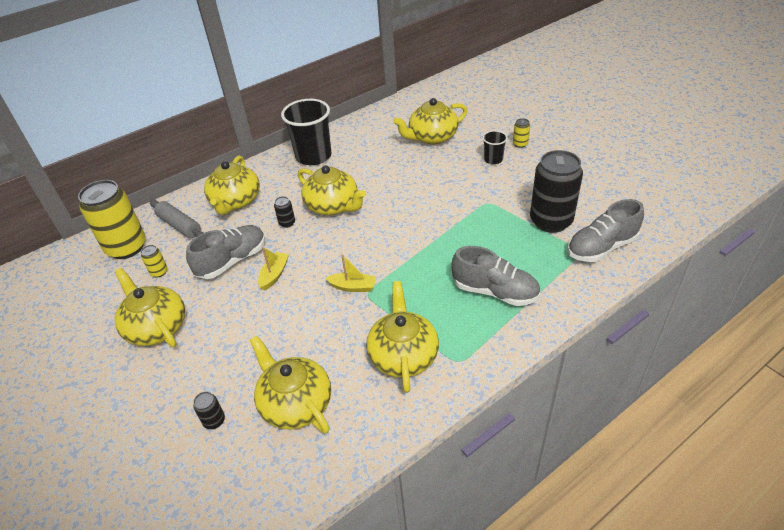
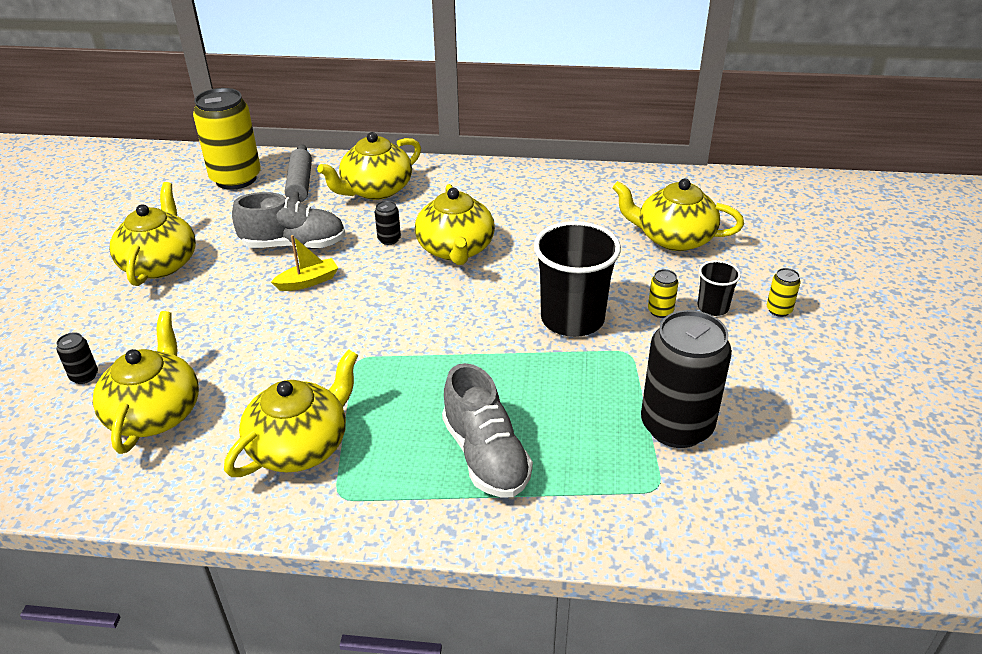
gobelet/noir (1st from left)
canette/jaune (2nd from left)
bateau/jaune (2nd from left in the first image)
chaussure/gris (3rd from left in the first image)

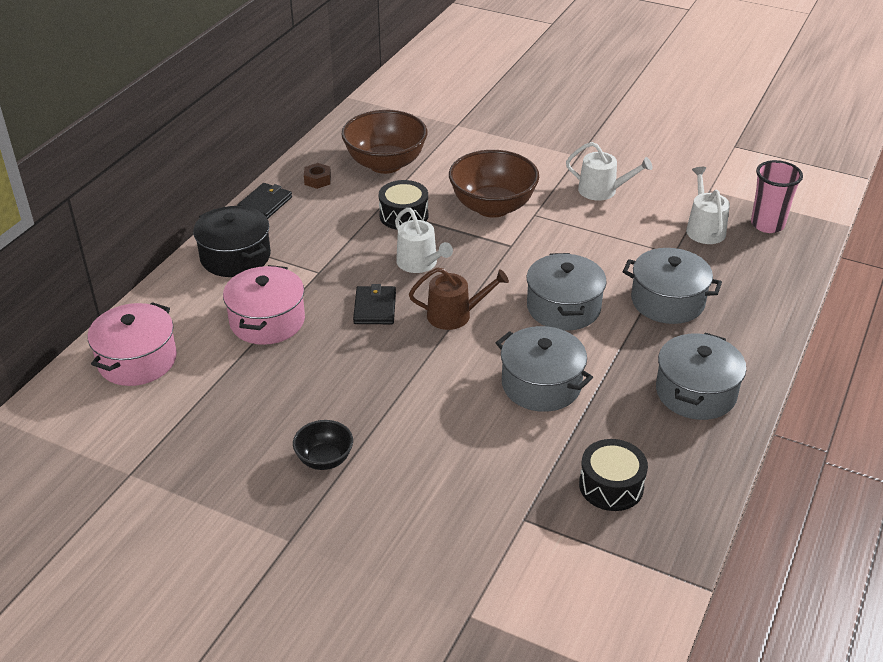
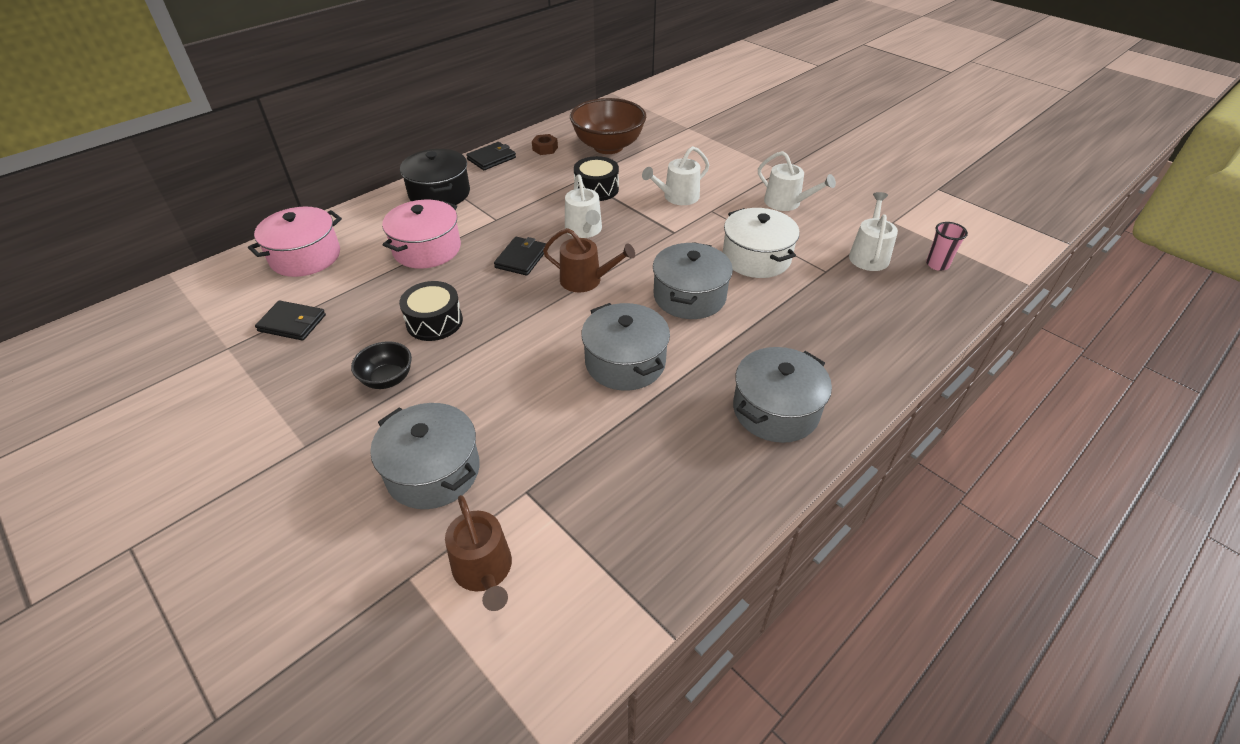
portefeuille/noir (1st from left)
marmite/gris (1st from left)
tambour/noir (1st from left)
arrosoir/marron (1st from left)
arrosoir/blanc (2nd from left)
marmite/blanc
gobelet/rose

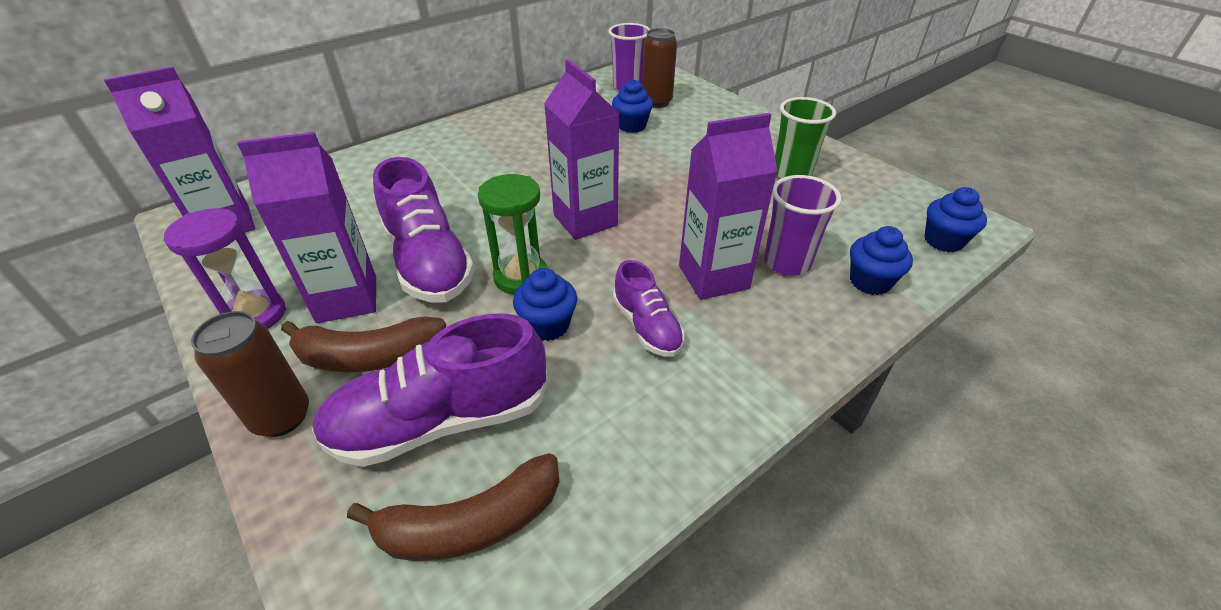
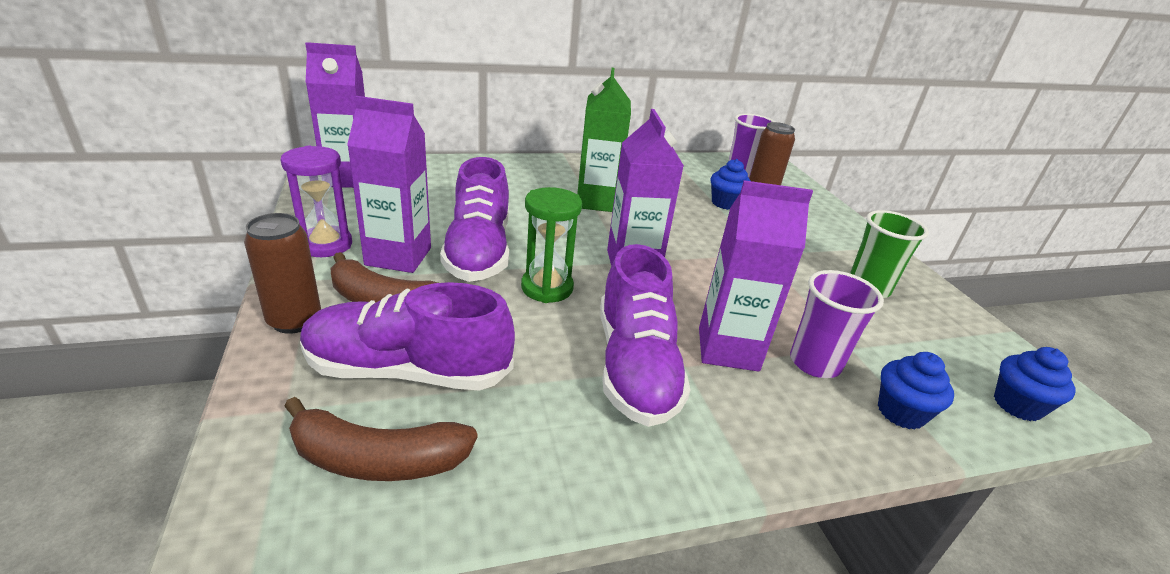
brique de lait/vert
chaussure/violet (3rd from left)
muffin/bleu (1st from left in the first image)

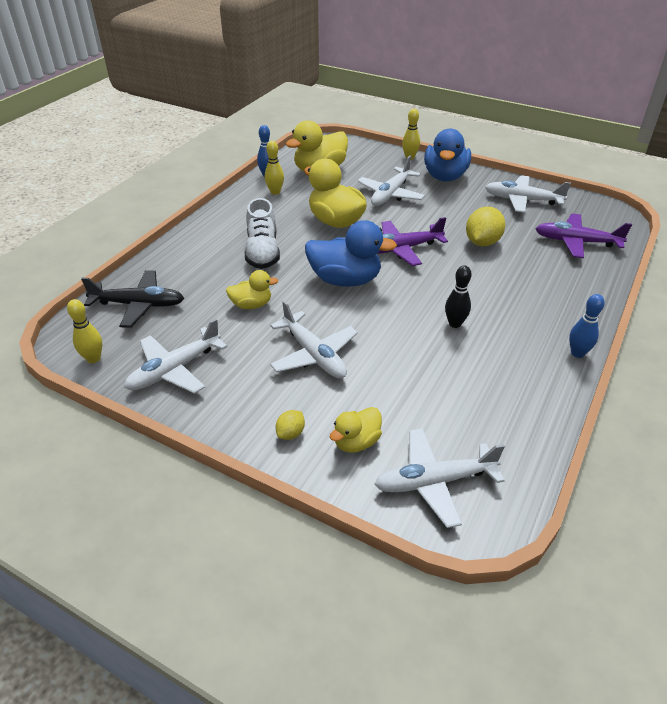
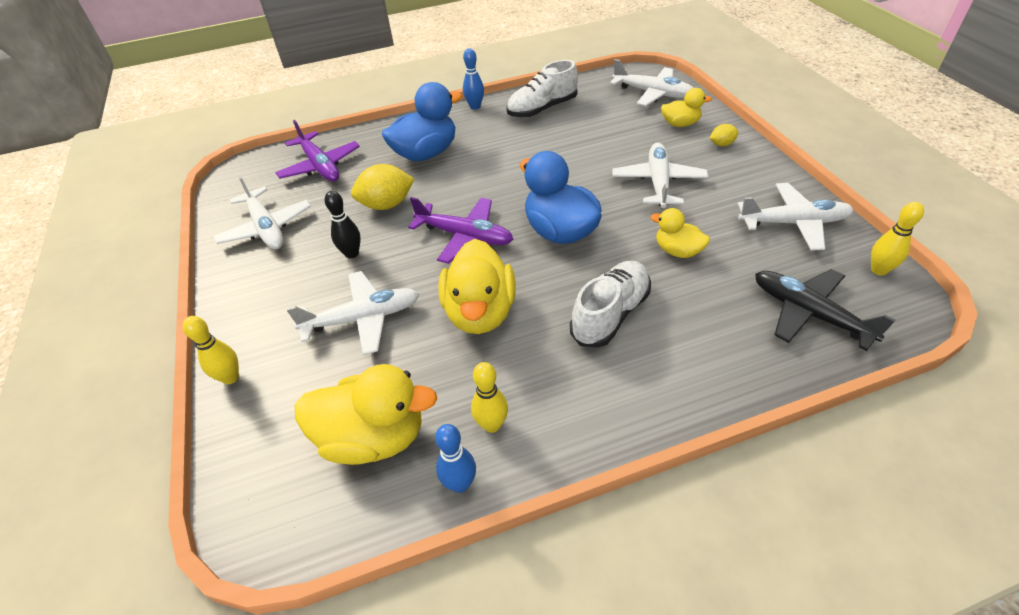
quille/noir
canard/bleu (1st from left)
chaussure/blanc (1st from left)

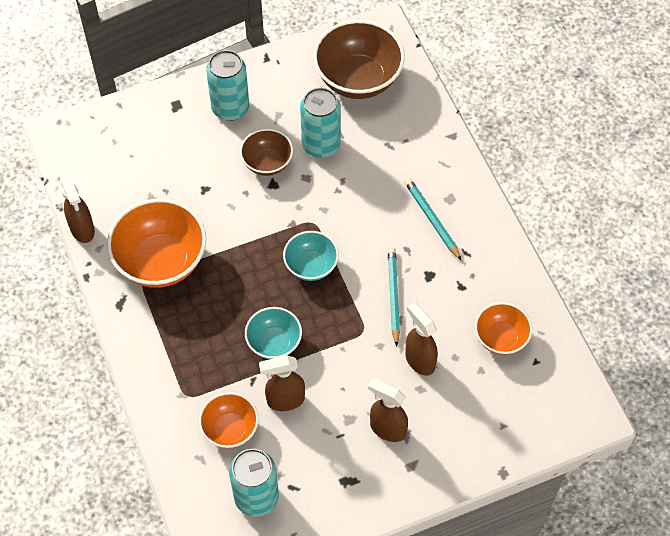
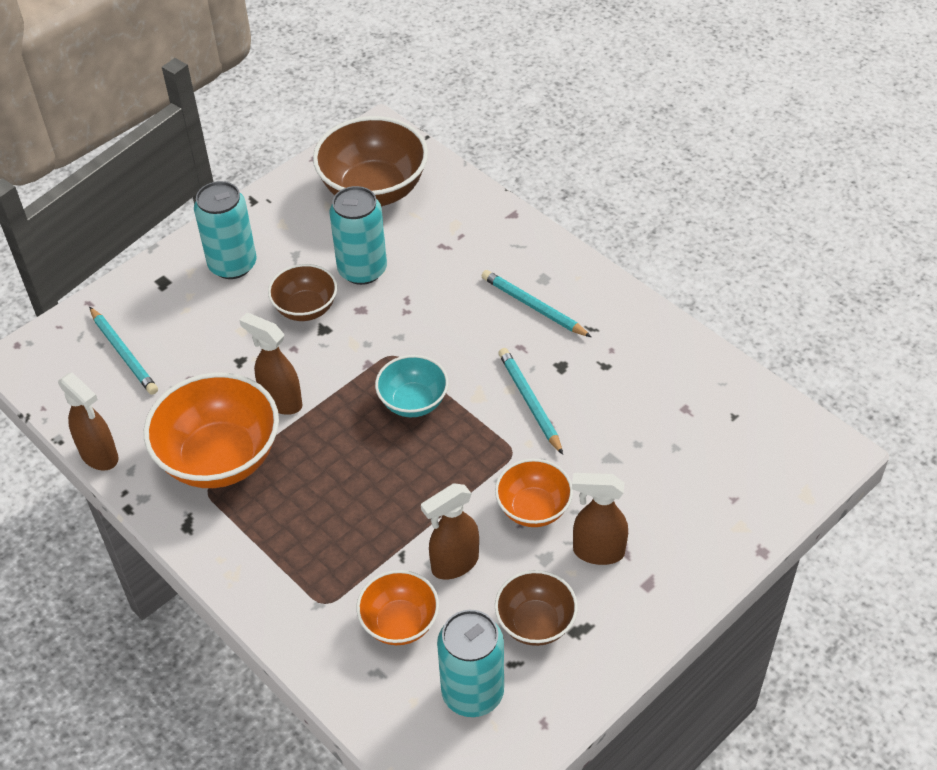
crayon/turquoise (1st from left)
vaporisateur/marron (2nd from left)
bol/orange (3rd from left)
bol/marron (3rd from left)
bol/turquoise (1st from left in the first image)

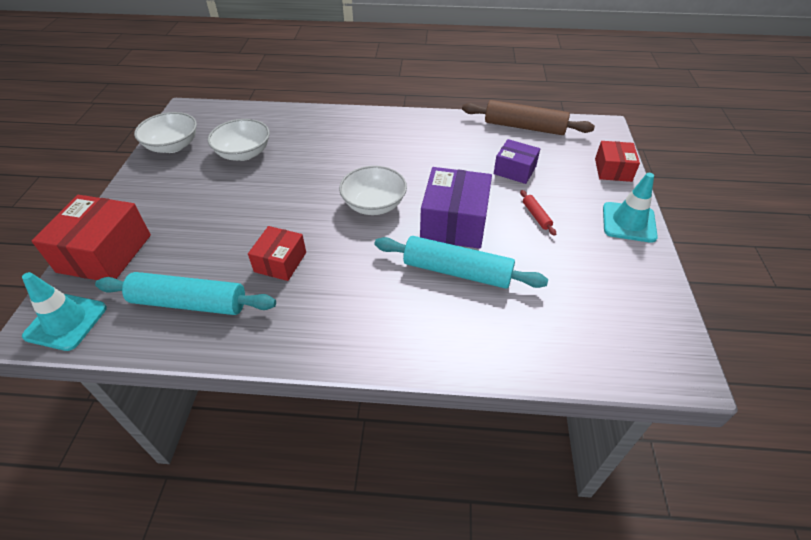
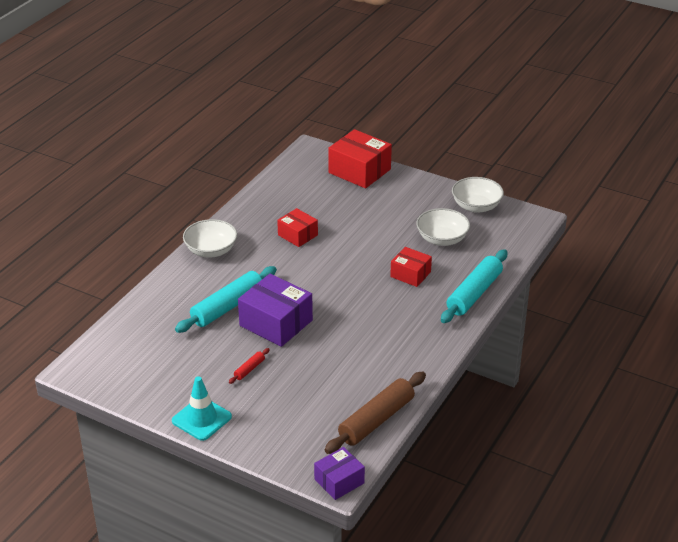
bol/blanc (1st from left)
rouleau à pâtisserie/rouge
boîte/violet (2nd from left)
boîte/rouge (3rd from left)
rouleau à pâtisserie/turquoise (2nd from left)
cône de chantier/turquoise (1st from left in the first image)

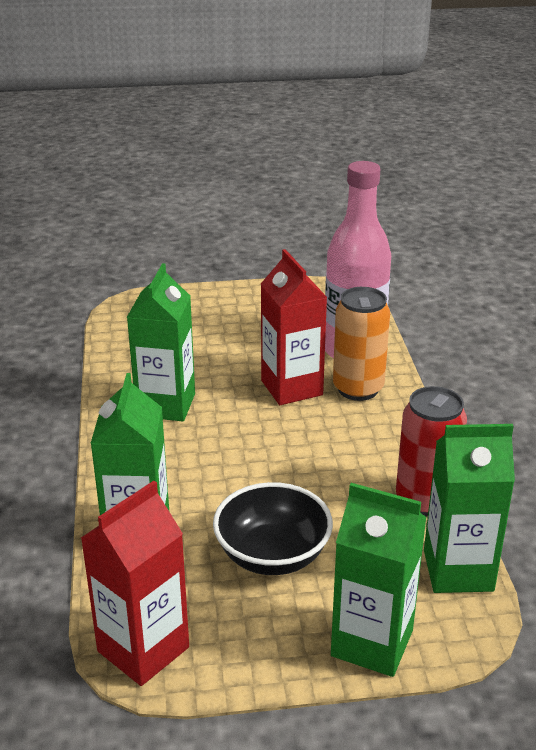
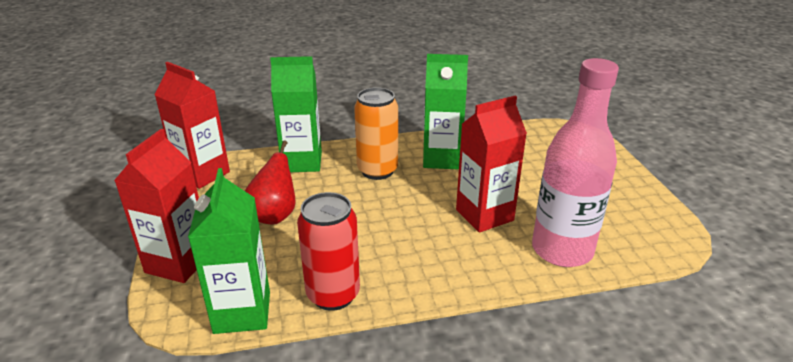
brique de lait/rouge (1st from left)
poire/rouge
canette/orange

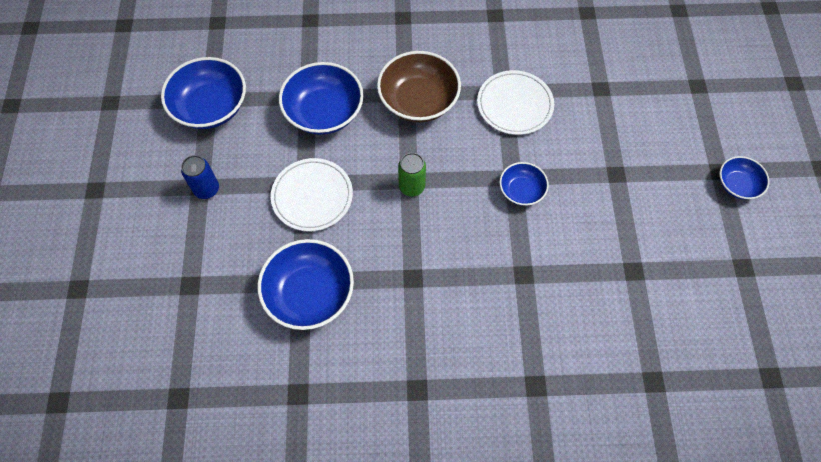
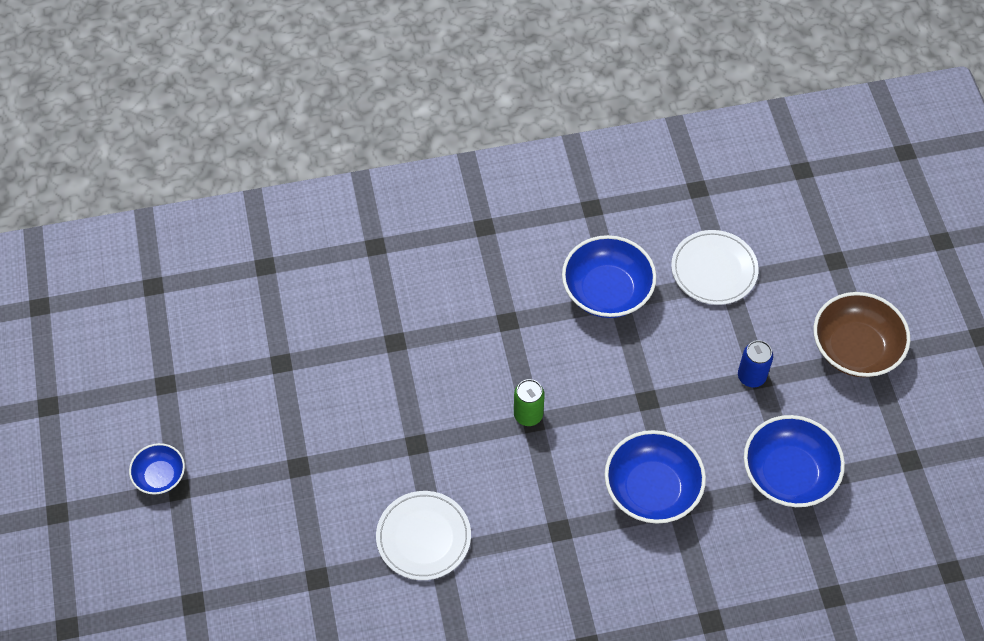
assiette/blanc (2nd from left)
bol/marron
bol/bleu (4th from left in the first image)

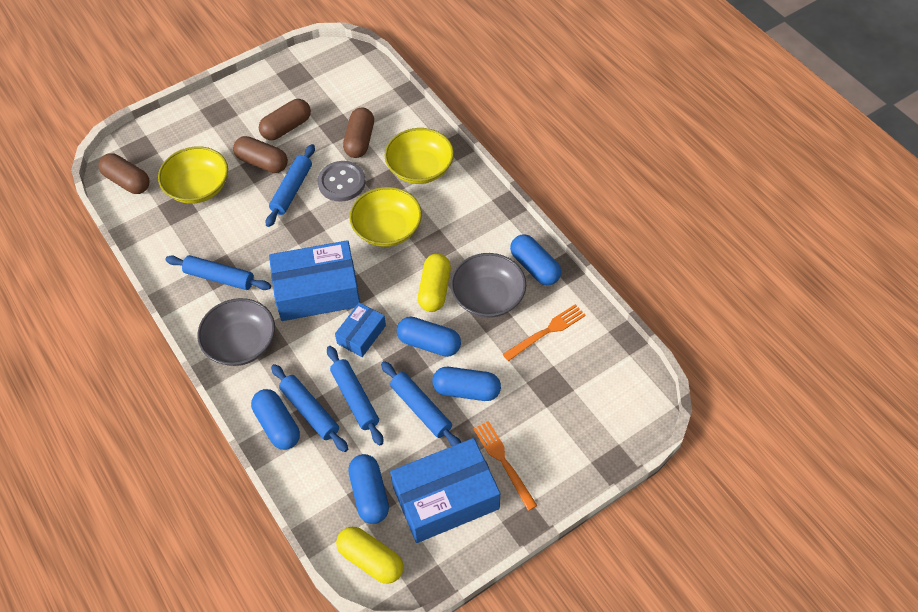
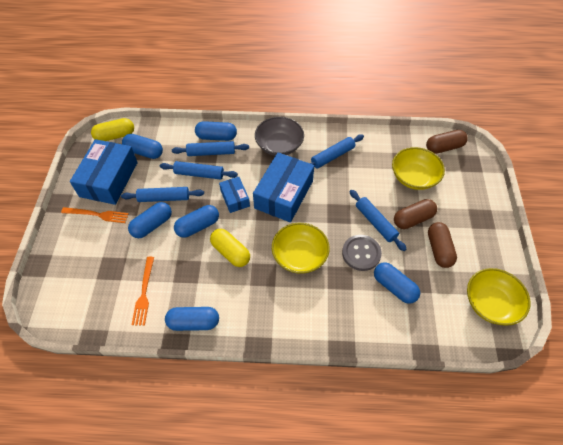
gélule/bleu (6th from left)
bol/jaune (3rd from left)
bol/gris (2nd from left in the first image)

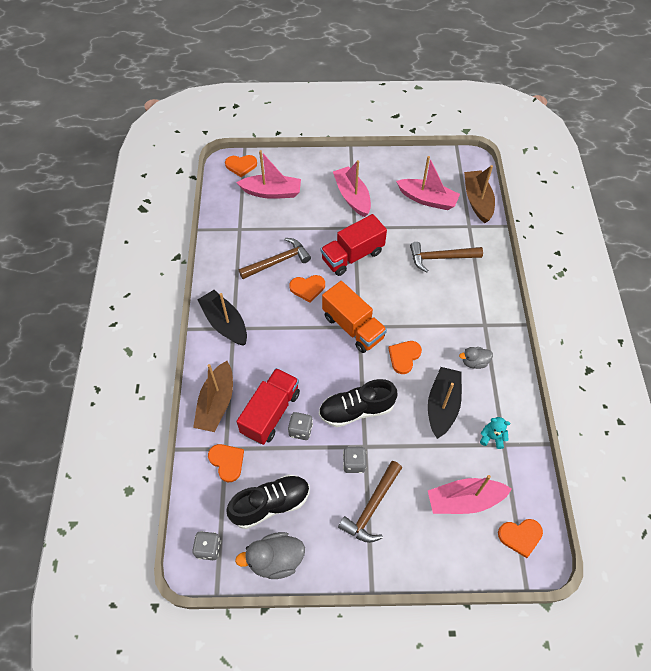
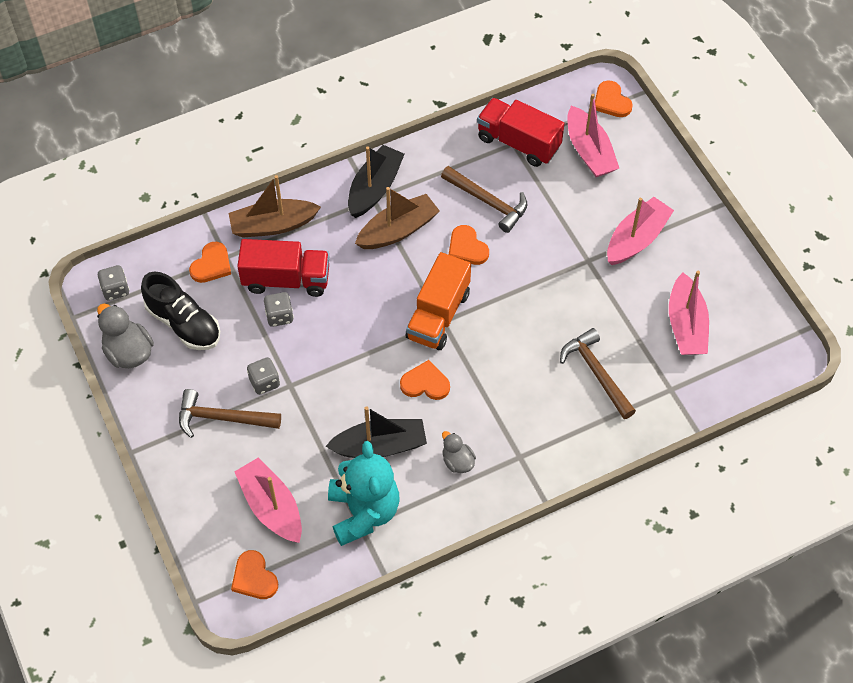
ours en peluche/turquoise
bateau/marron (2nd from left)
camion/rouge (2nd from left)
chaussure/noir (2nd from left in the first image)

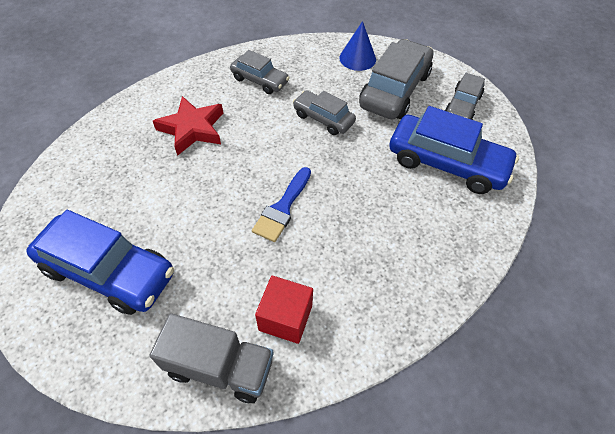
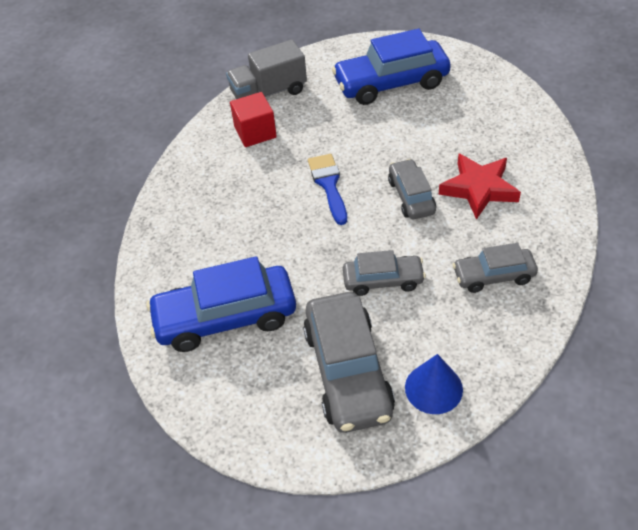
voiture/gris (3rd from left)

